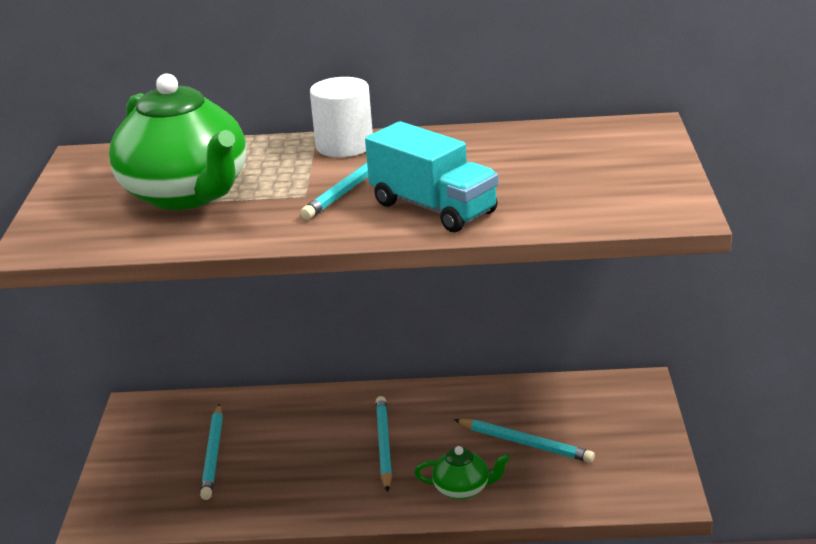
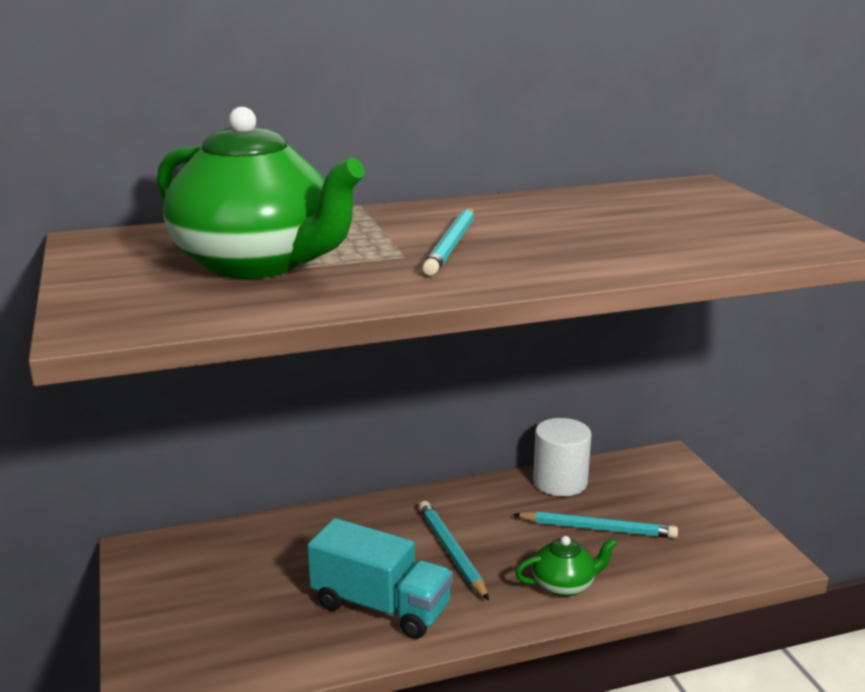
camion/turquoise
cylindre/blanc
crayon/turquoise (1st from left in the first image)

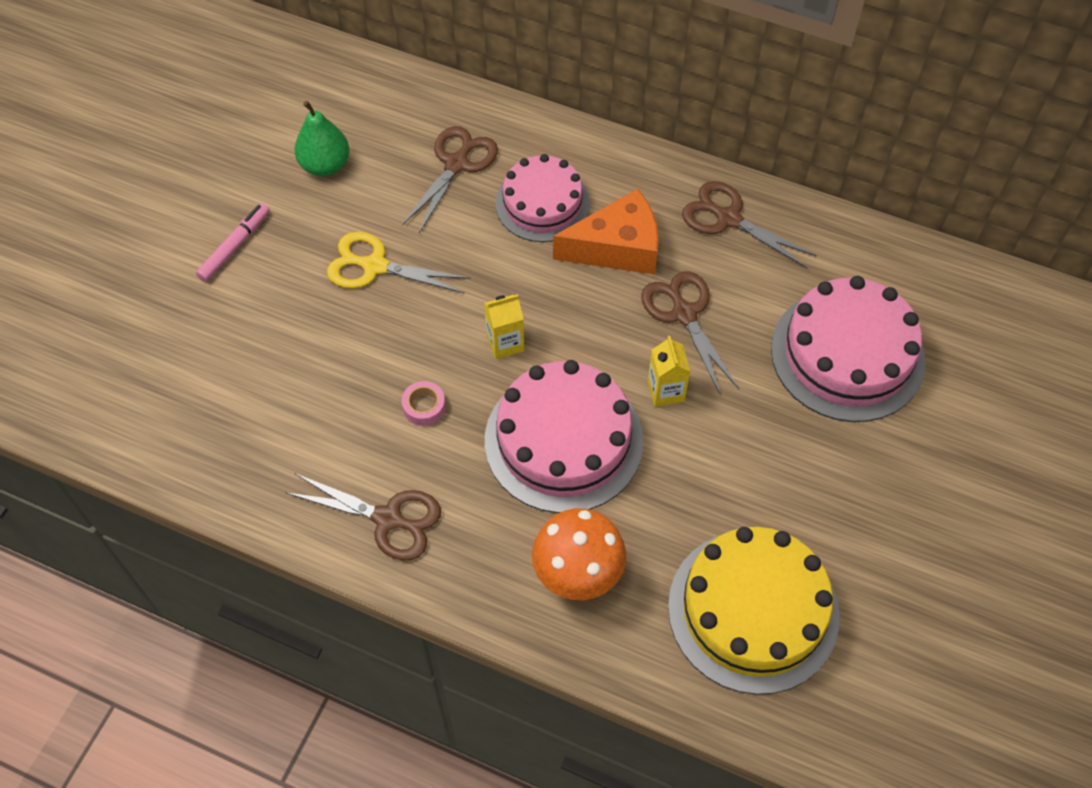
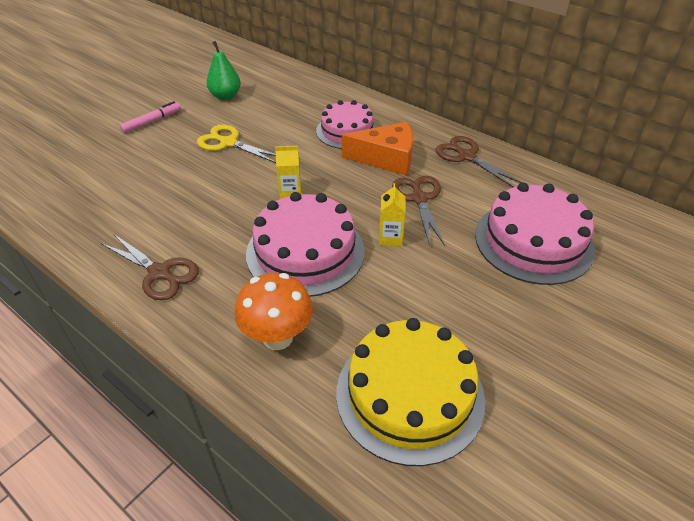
ciseaux/marron (2nd from left in the first image)
ruban adhésif/rose

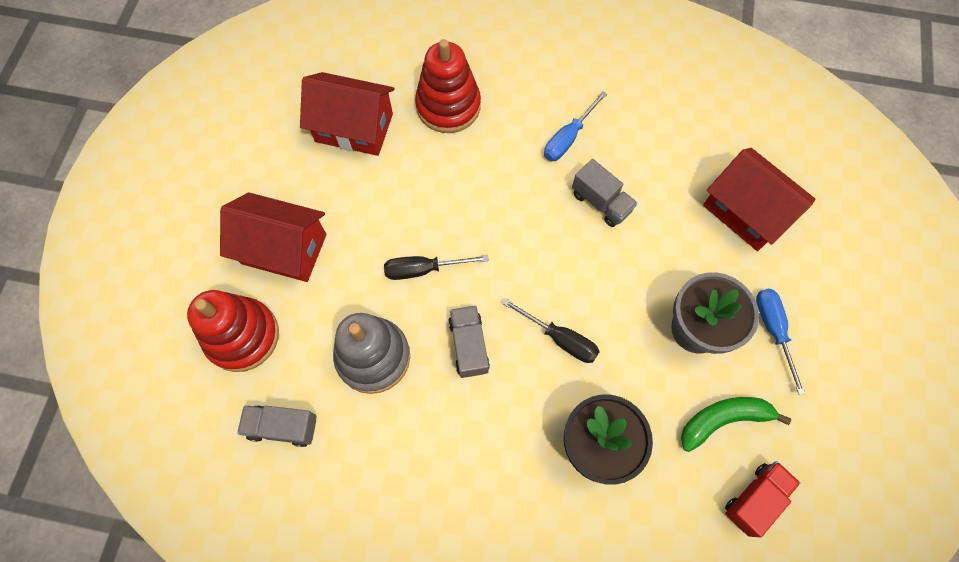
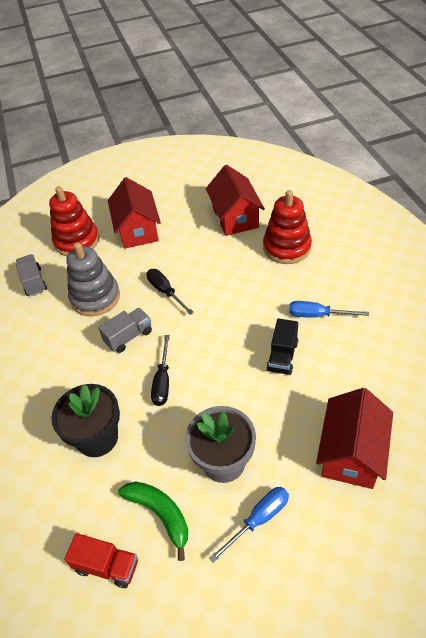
camion/noir

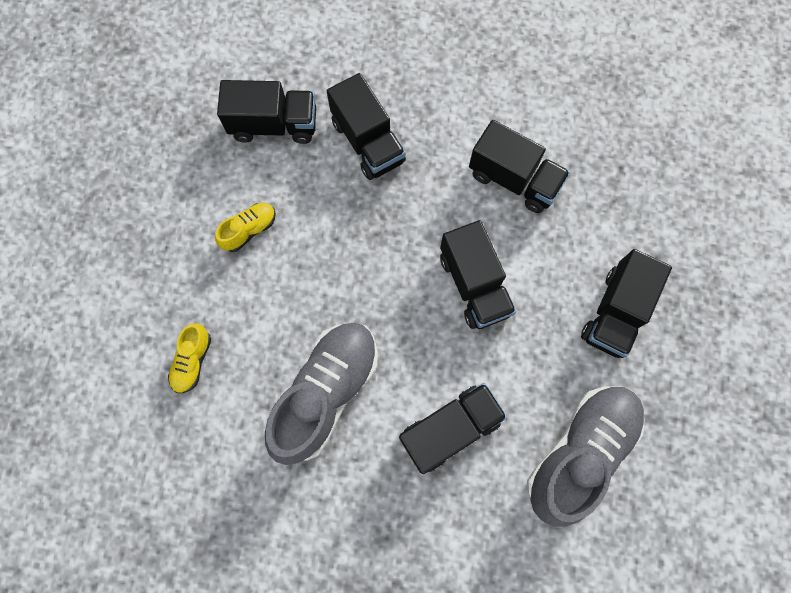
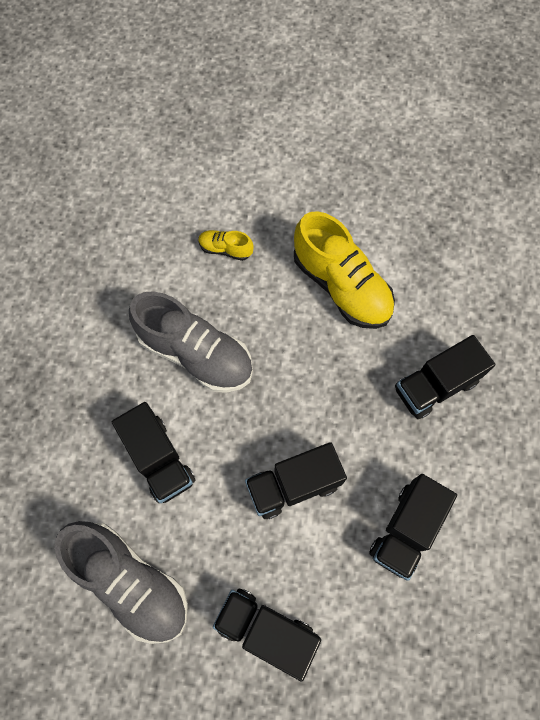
chaussure/jaune (2nd from left)
camion/noir (1st from left in the first image)

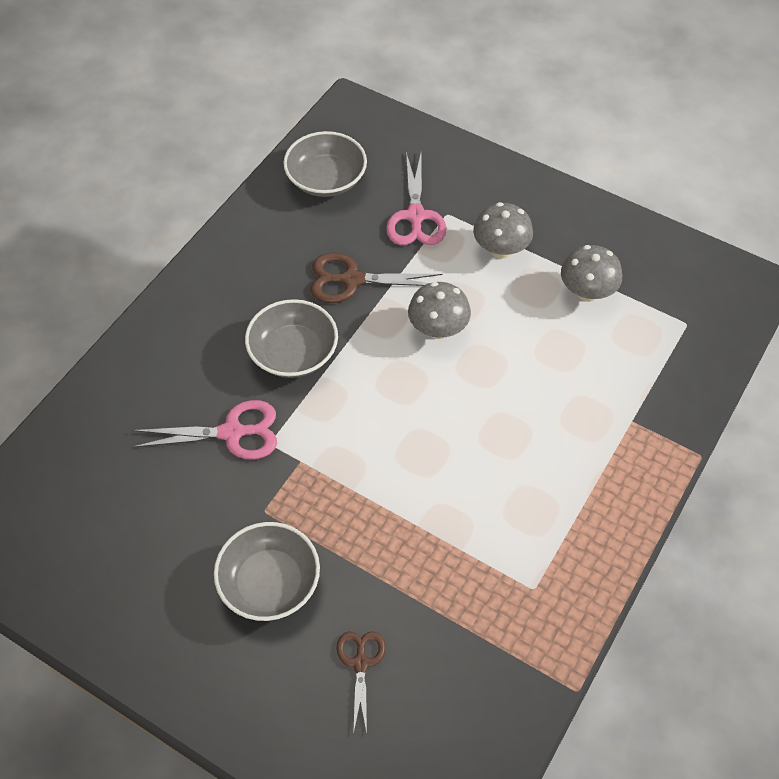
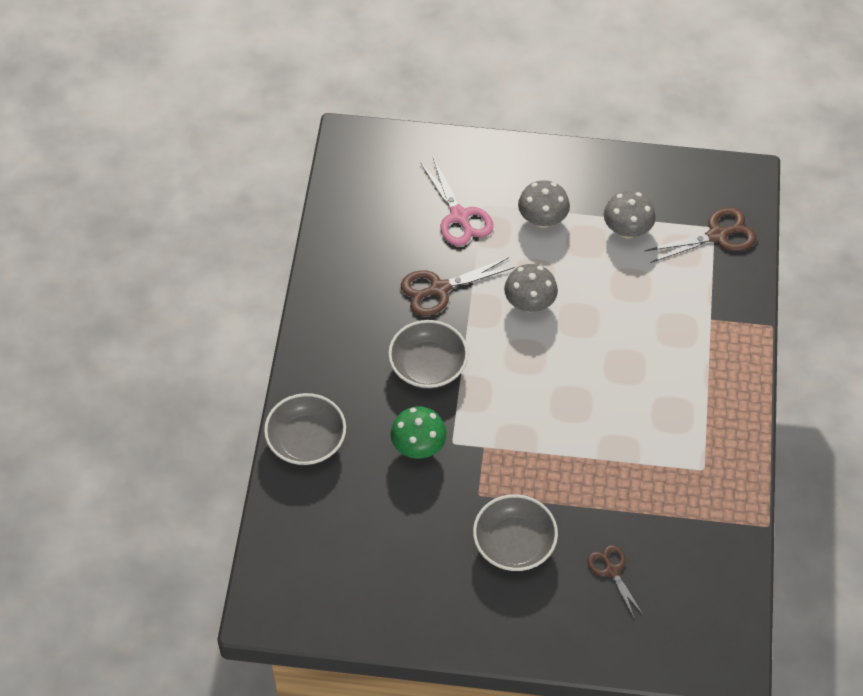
bol/gris (1st from left)
champignon/vert
ciseaux/marron (3rd from left)

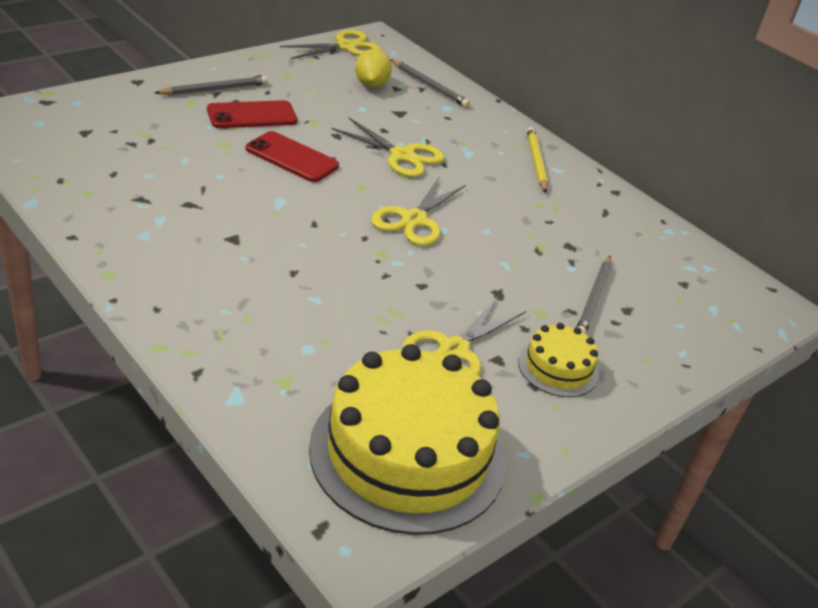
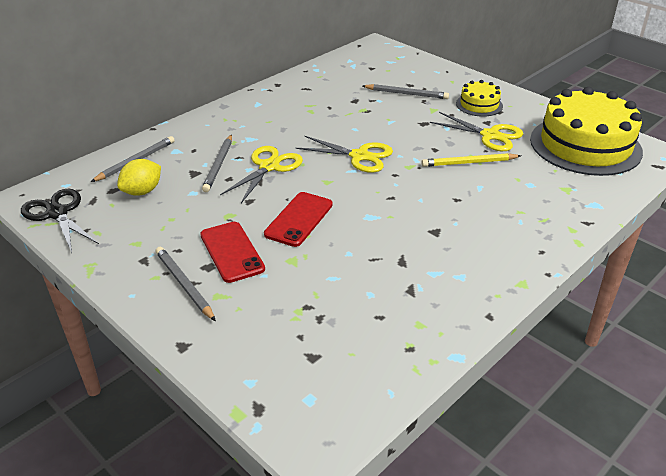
ciseaux/noir
citron/jaune
crayon/gris (3rd from left)
crayon/jaune

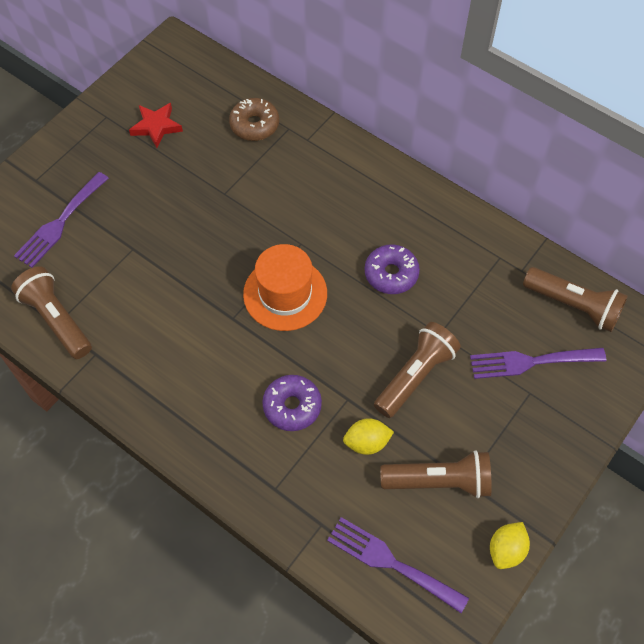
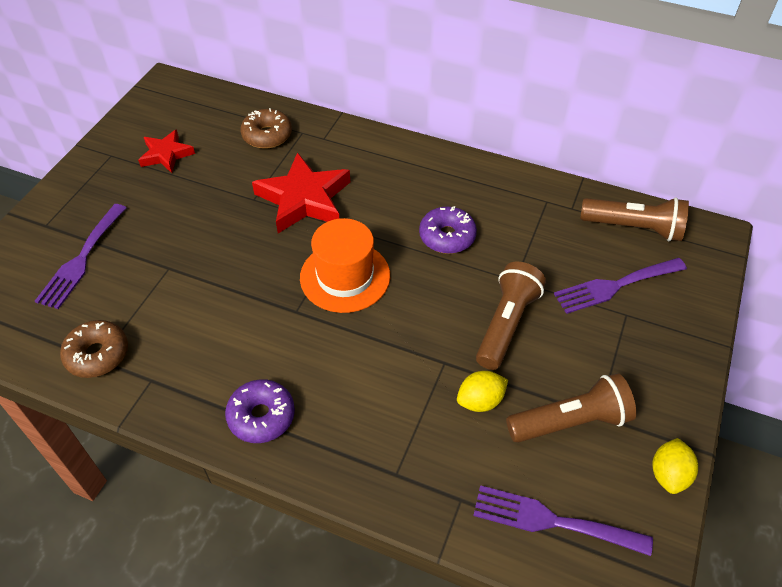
beignet/marron (1st from left)
beignet/violet (1st from left)
étoile/rouge (2nd from left)

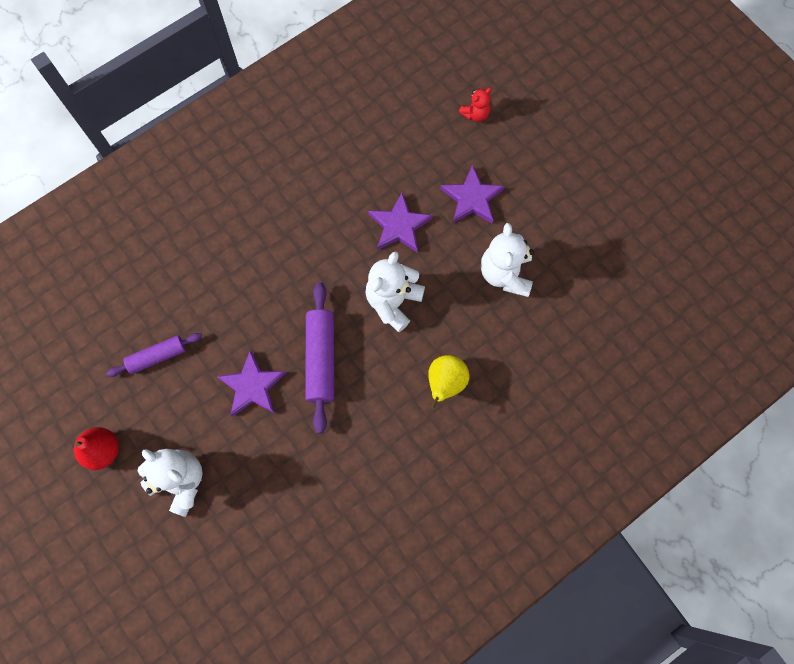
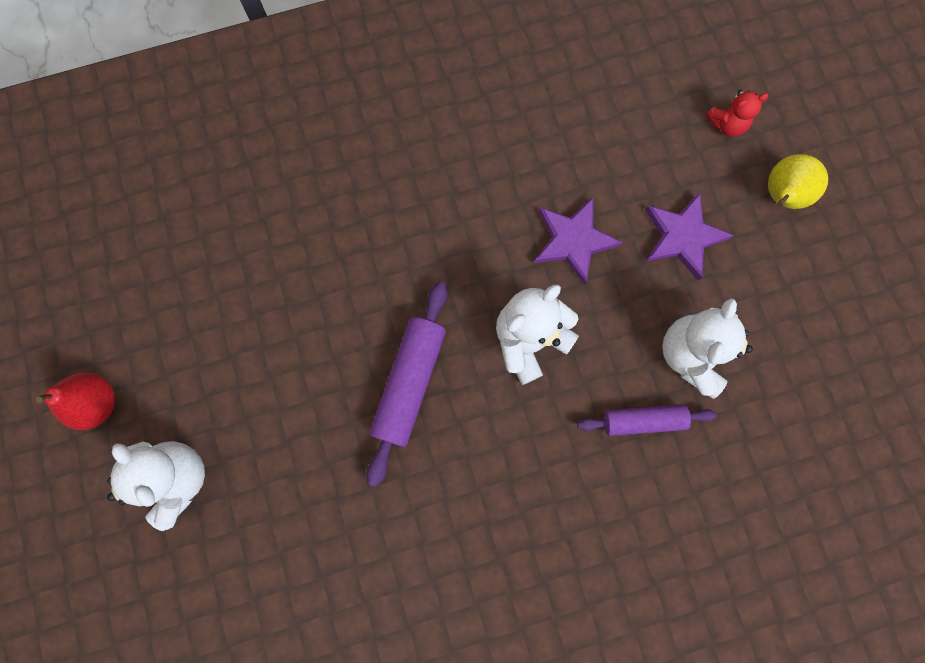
rouleau à pâtisserie/violet (2nd from left)
poire/jaune
étoile/violet (1st from left in the first image)

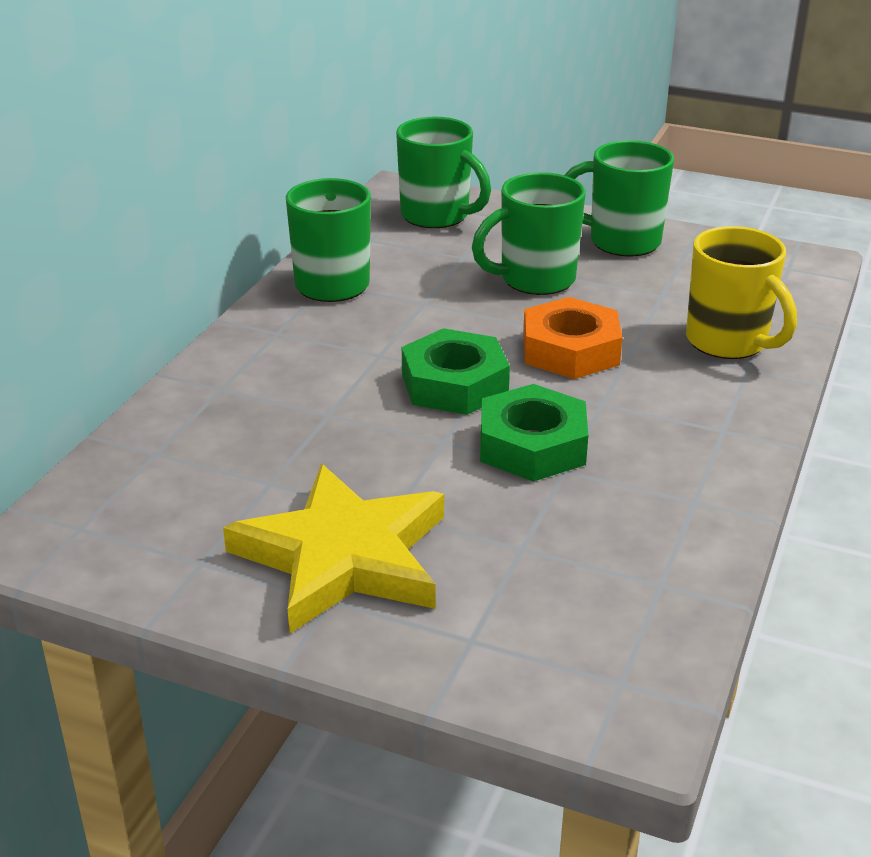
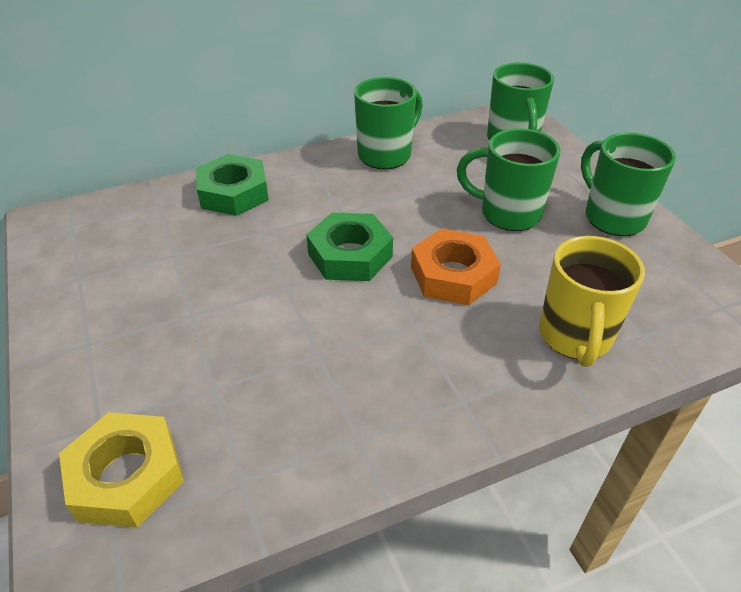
écrou/jaune
écrou/vert (1st from left)
étoile/jaune

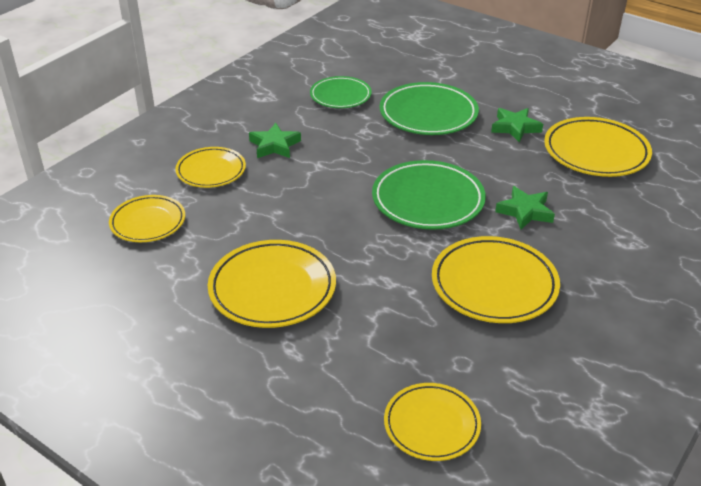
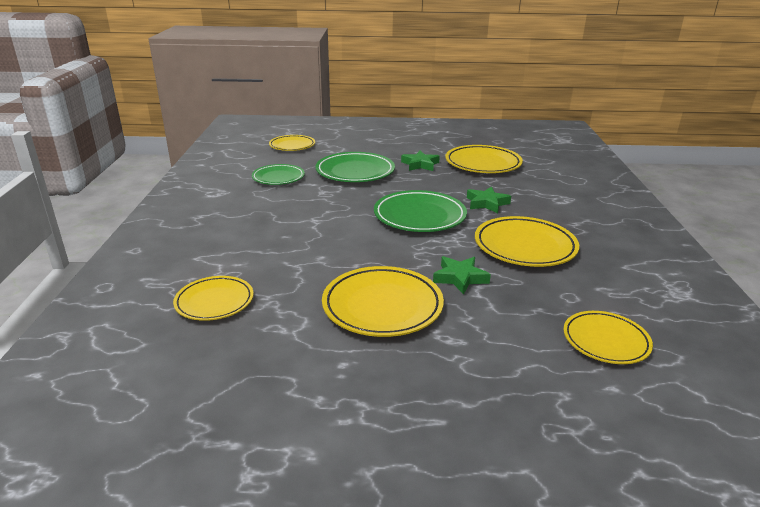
assiette/jaune (2nd from left)
étoile/vert (2nd from left)

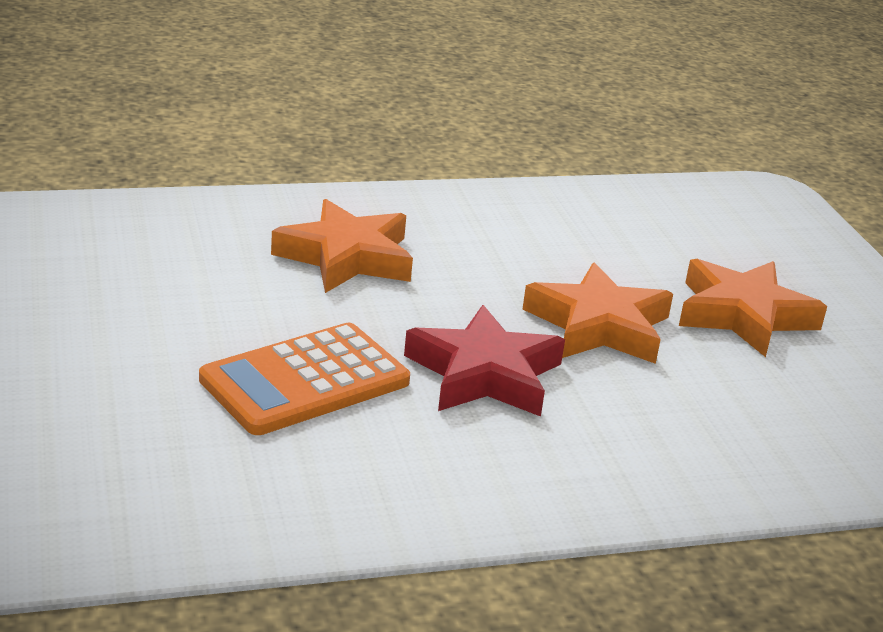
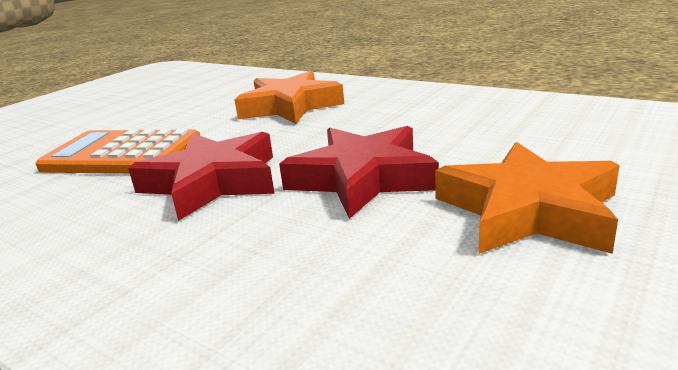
étoile/rouge (2nd from left)

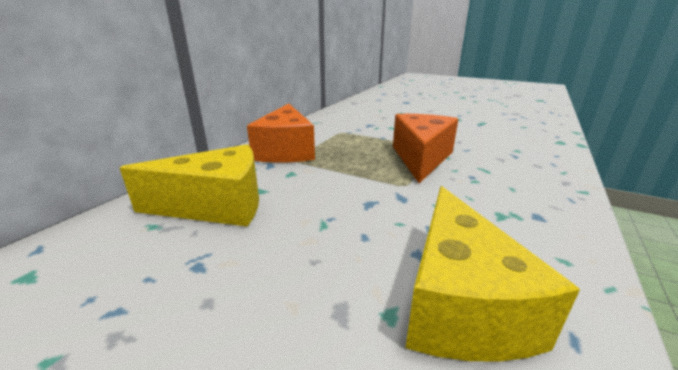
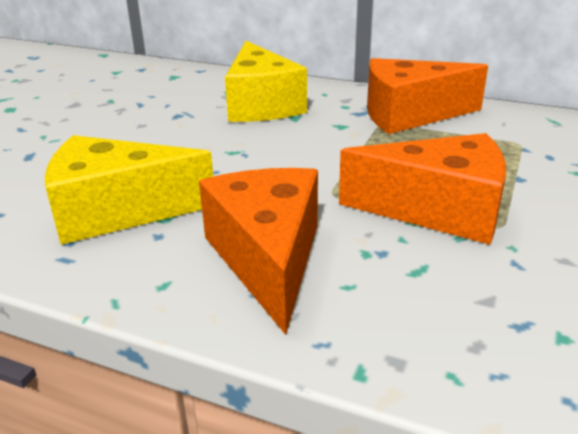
fromage/orange (1st from left)

